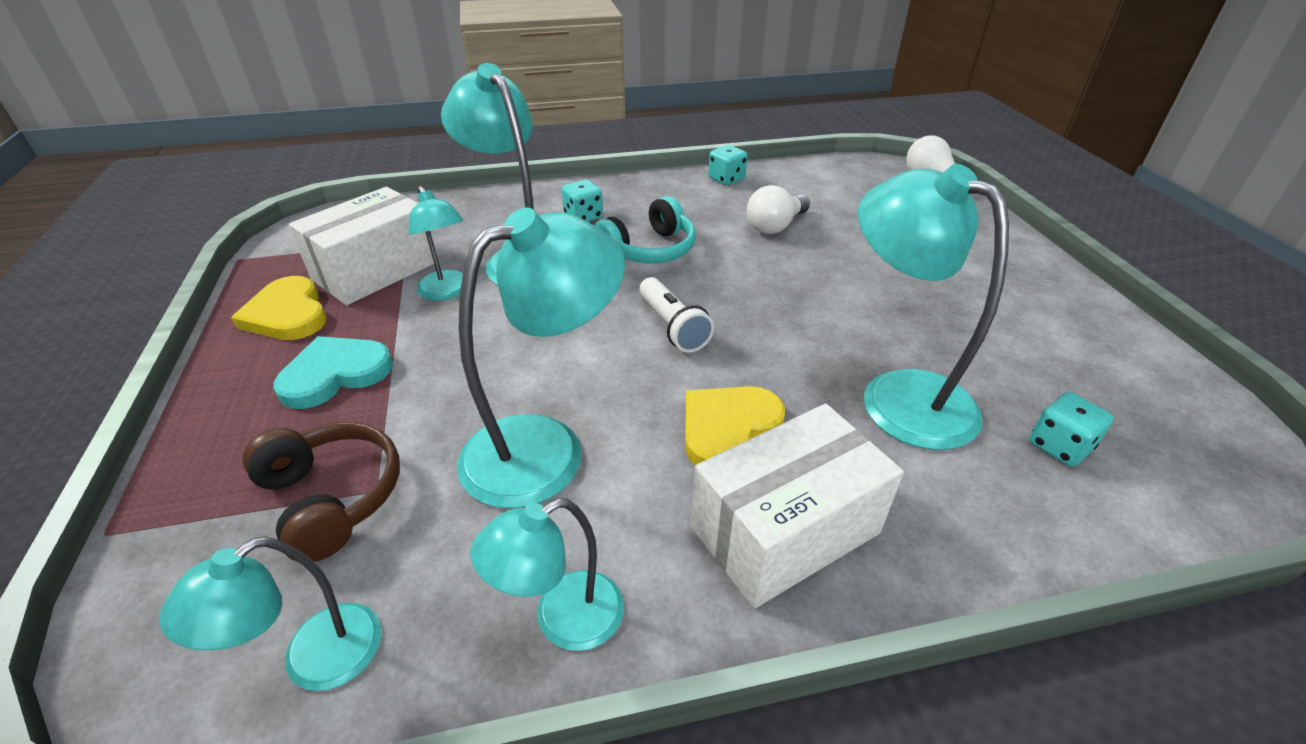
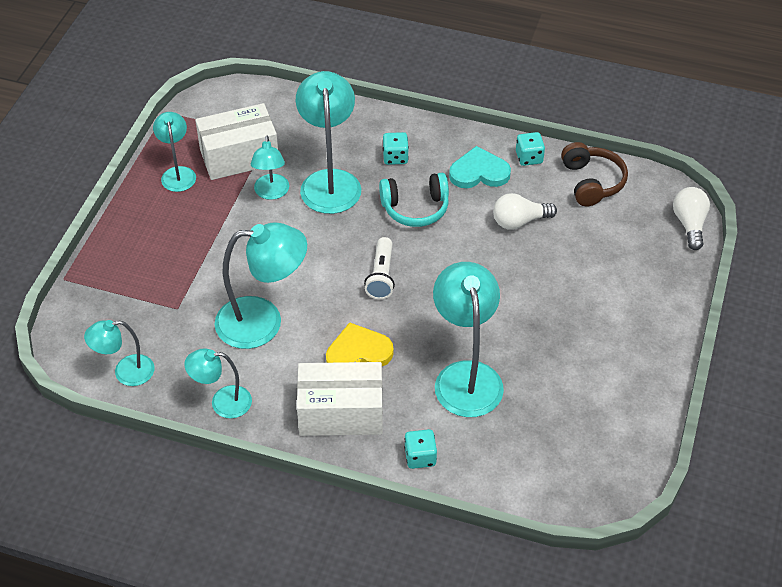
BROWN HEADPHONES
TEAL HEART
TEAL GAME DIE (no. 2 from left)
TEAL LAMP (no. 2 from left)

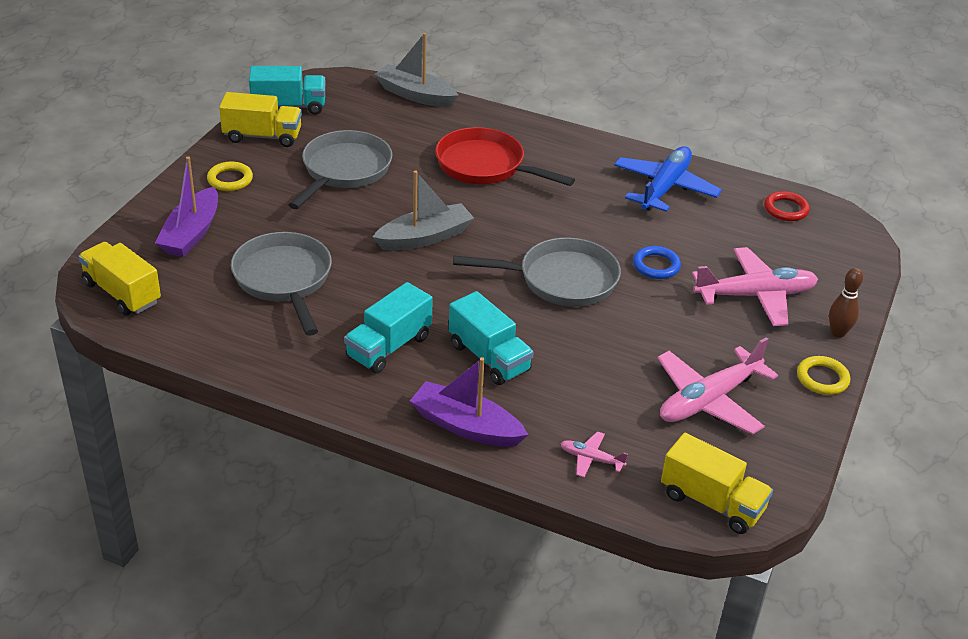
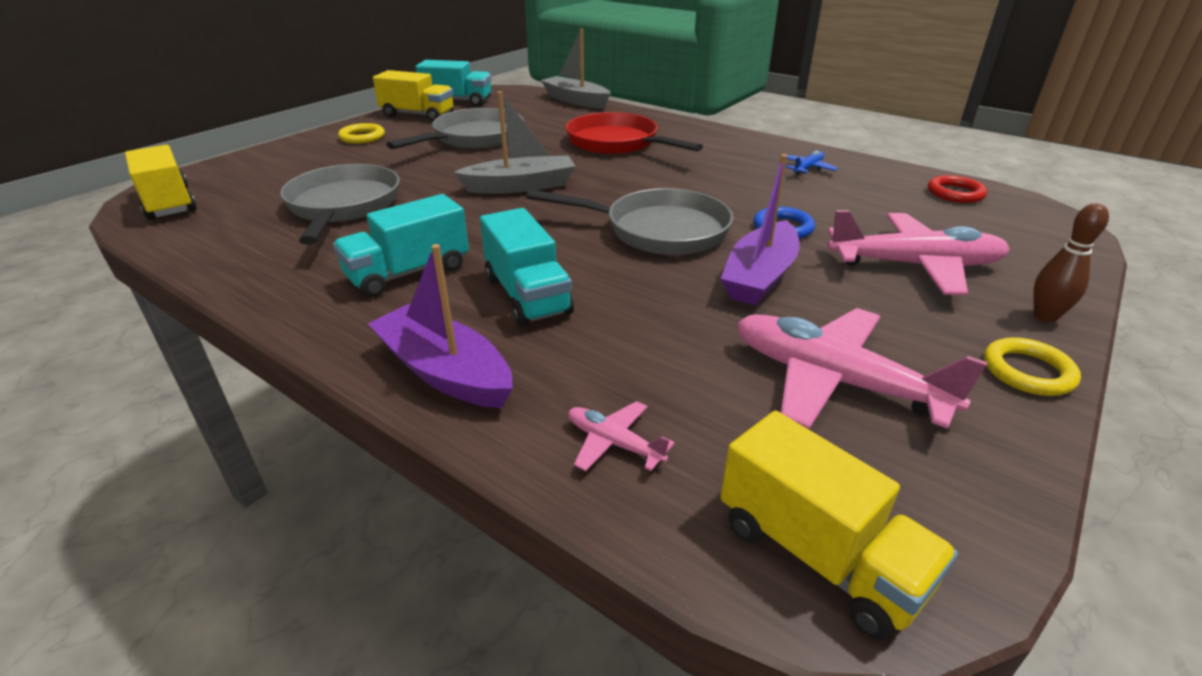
ROYAL PURPLE BOAT (no. 2 from left)
ROSY TOY PLANE (no. 2 from left)
COBALT TOY PLANE

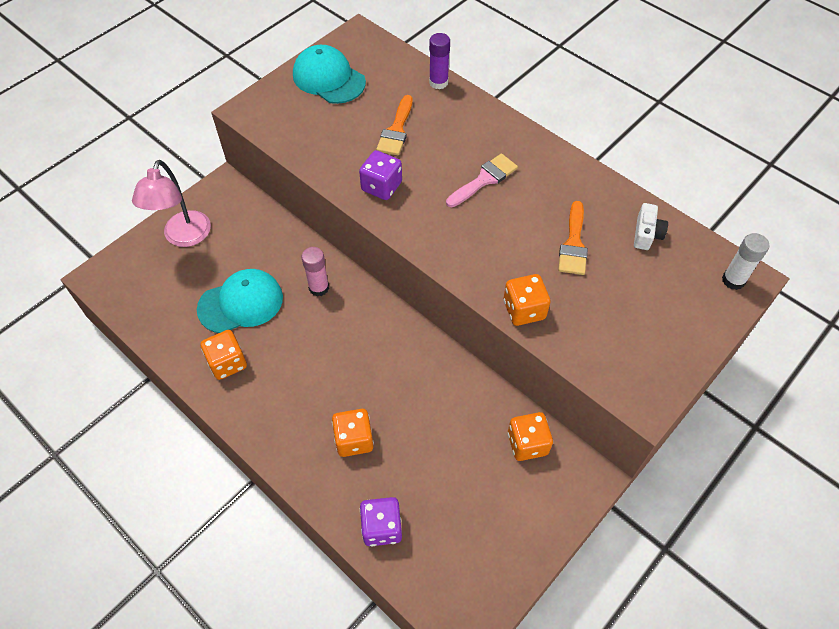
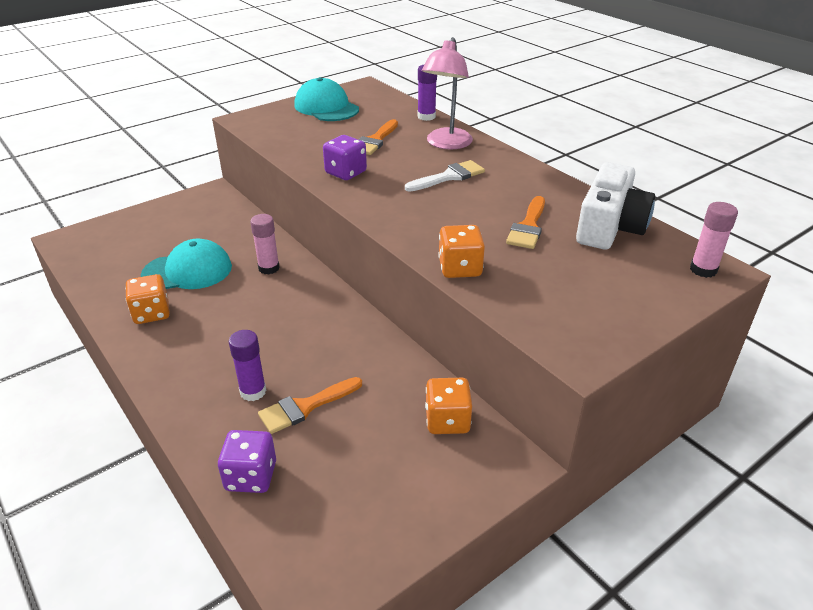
ORANGE BRUSH (no. 1 from left)
ROSY LAMP
ROYAL PURPLE GLUE STICK (no. 1 from left)
WHITE BRUSH
ROSY GLUE STICK (no. 2 from left)
WHITE PHOTO CAMERA

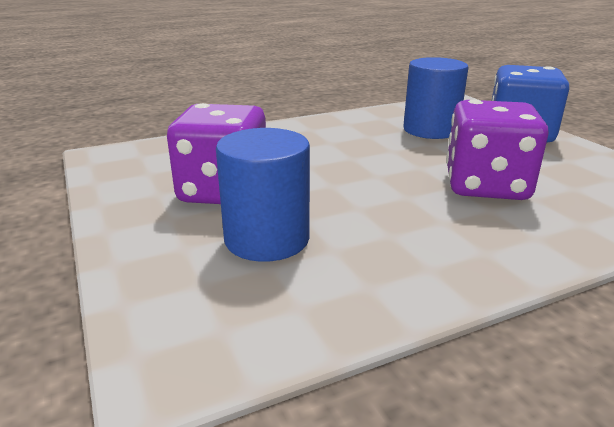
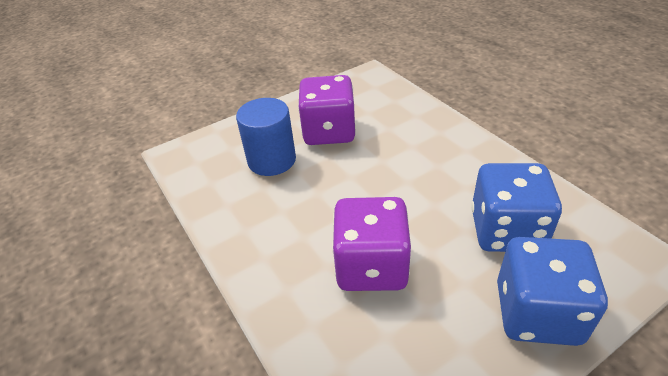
COBALT GAME DIE (no. 1 from left)

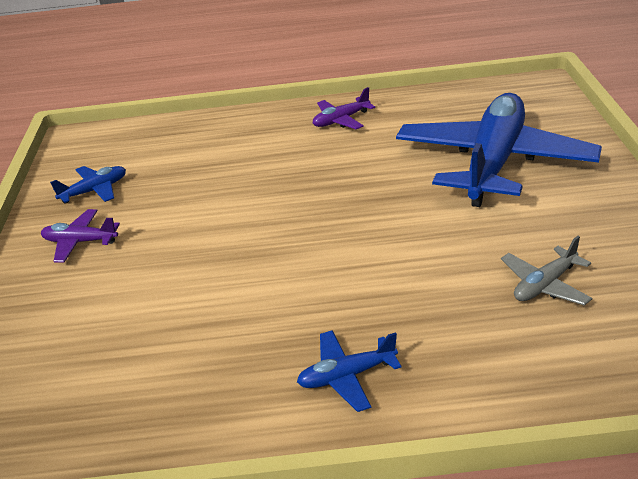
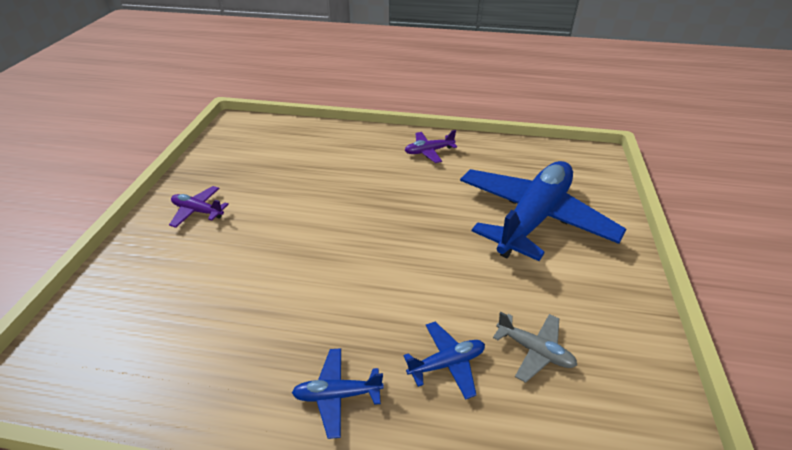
COBALT TOY PLANE (no. 2 from left)
GREY TOY PLANE

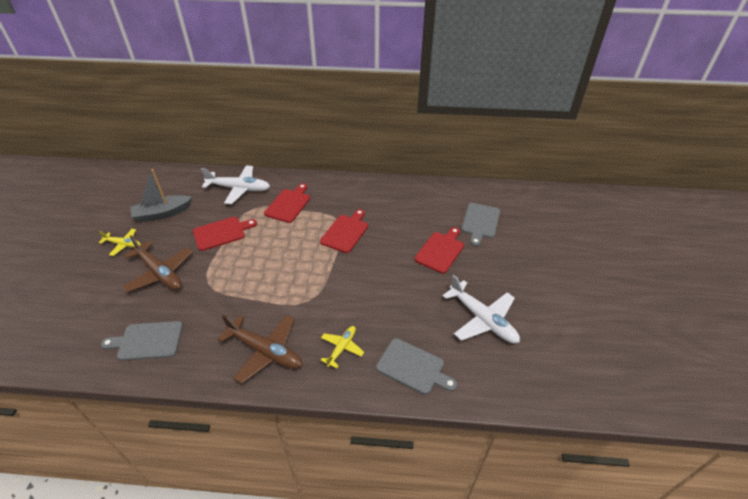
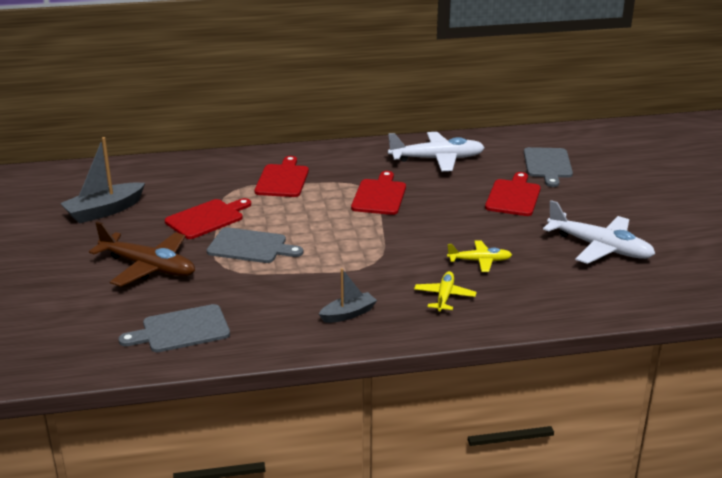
GOLDEN TOY PLANE (no. 2 from left)
WHITE TOY PLANE (no. 1 from left)
GREY CUTTING BOARD (no. 2 from left)
GREY BOAT (no. 2 from left)

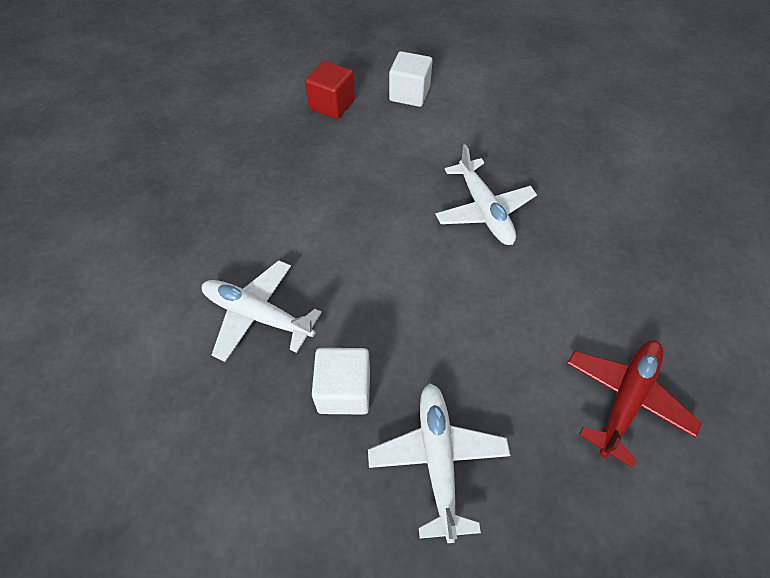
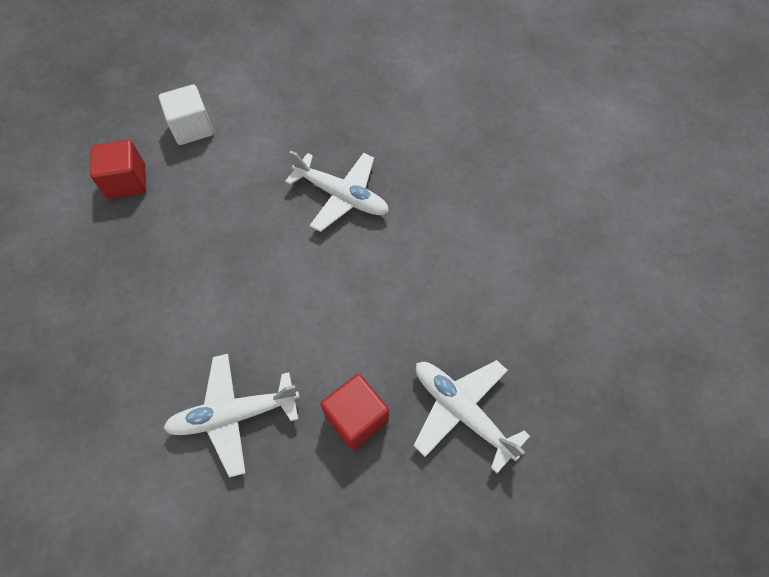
RED TOY PLANE
RED CUBE (no. 2 from left)

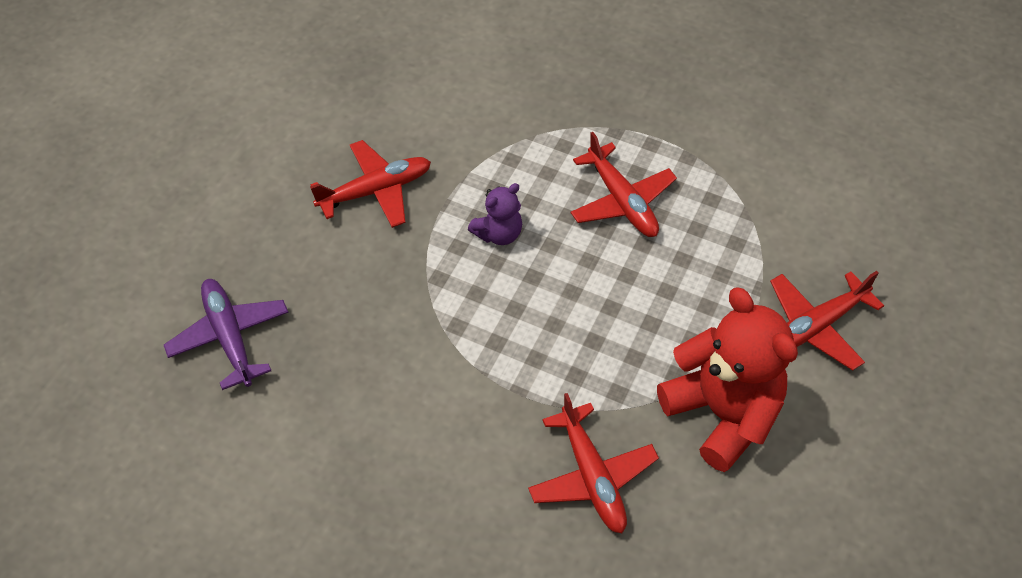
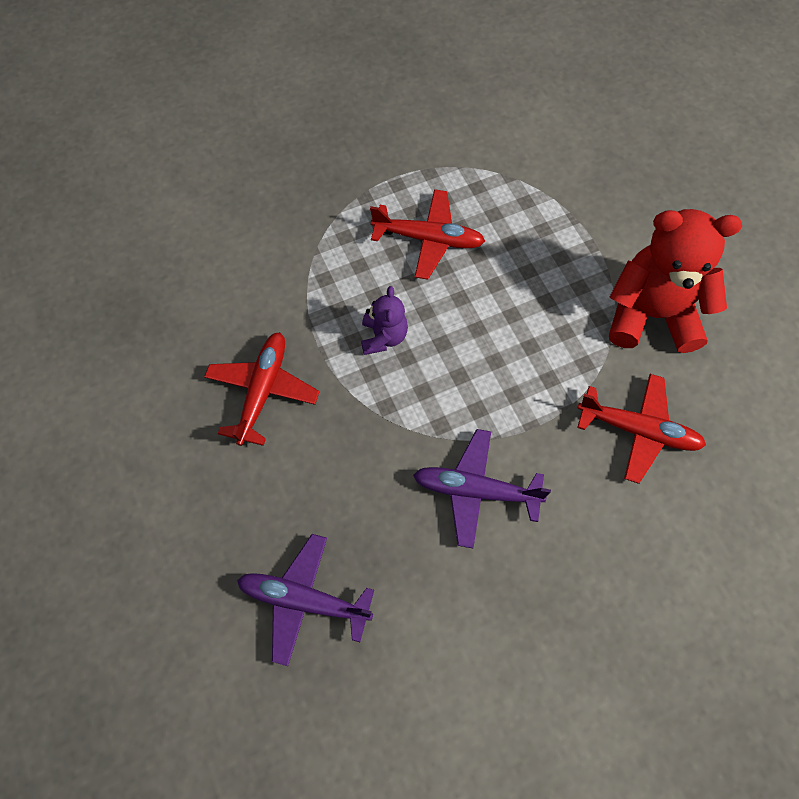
RED TOY PLANE (no. 4 from left in the first image)
ROYAL PURPLE TOY PLANE (no. 2 from left)

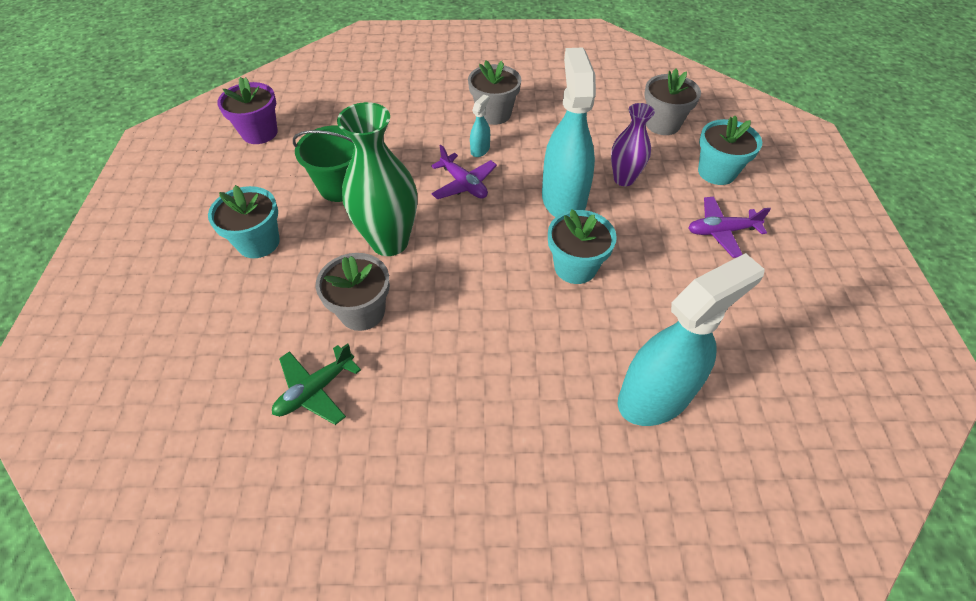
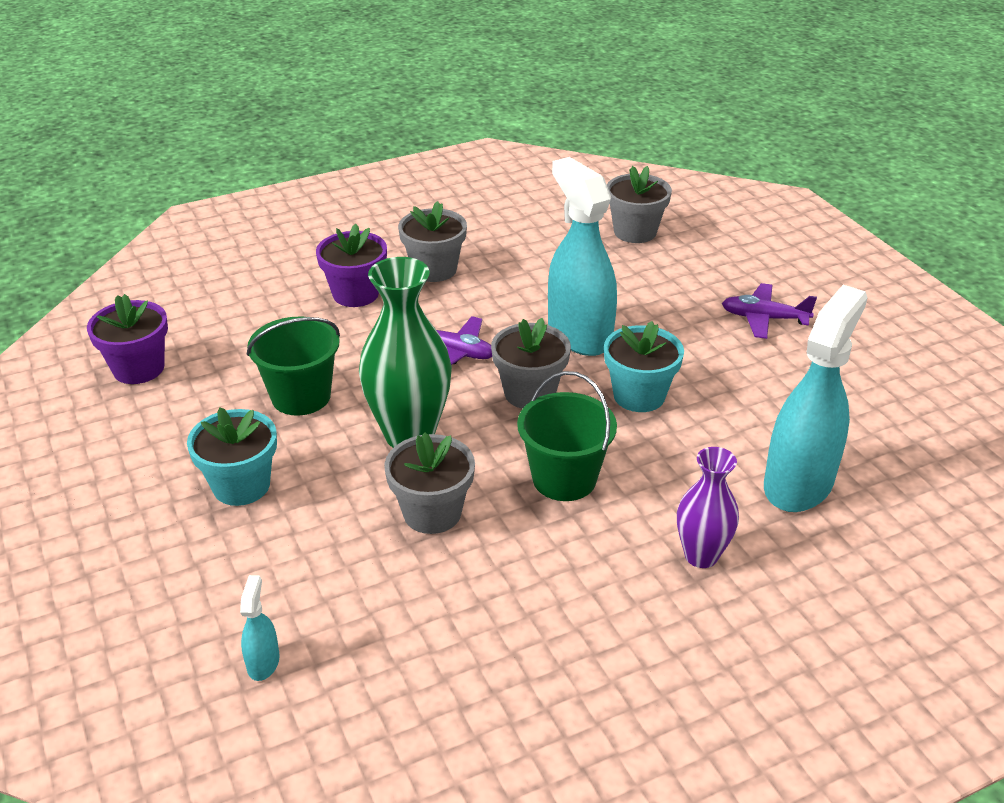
LEAF-GREEN TOY PLANE
TEAL FLOWER POT (no. 3 from left in the first image)
ROYAL PURPLE FLOWER POT (no. 2 from left)
GREY FLOWER POT (no. 3 from left)
LEAF-GREEN SAND BUCKET (no. 2 from left)
TEAL SPRAY CLEANER (no. 1 from left)
ROYAL PURPLE TALL VASE
ROYAL PURPLE TOY PLANE (no. 2 from left)

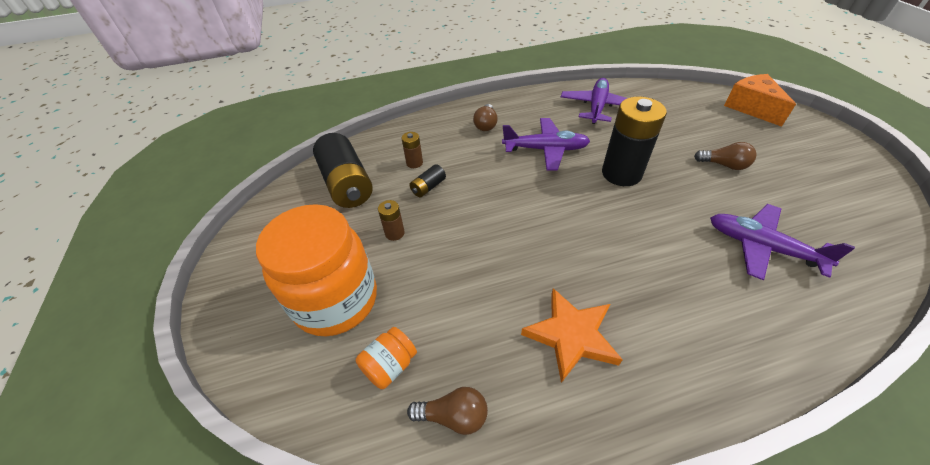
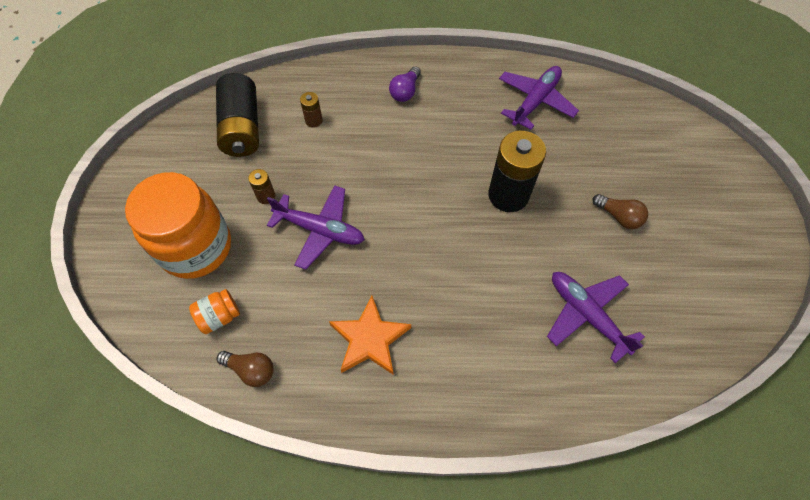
BLACK POWER CELL (no. 2 from left in the first image)
ORANGE CHEESE WEDGE
ROYAL PURPLE TOY PLANE (no. 1 from left)
ROYAL PURPLE BULB

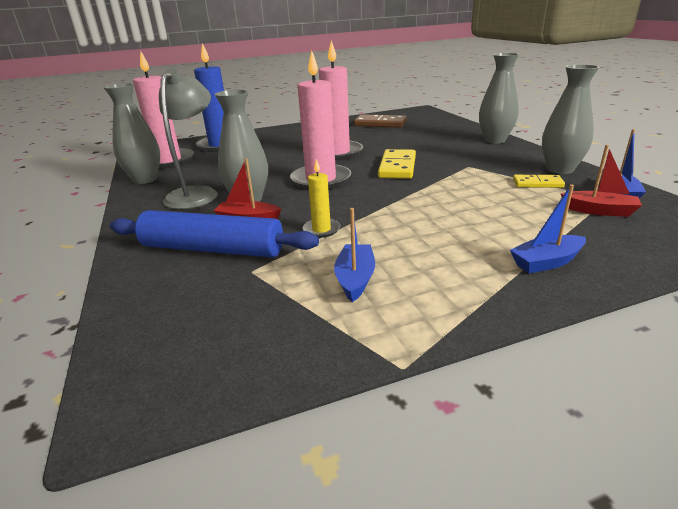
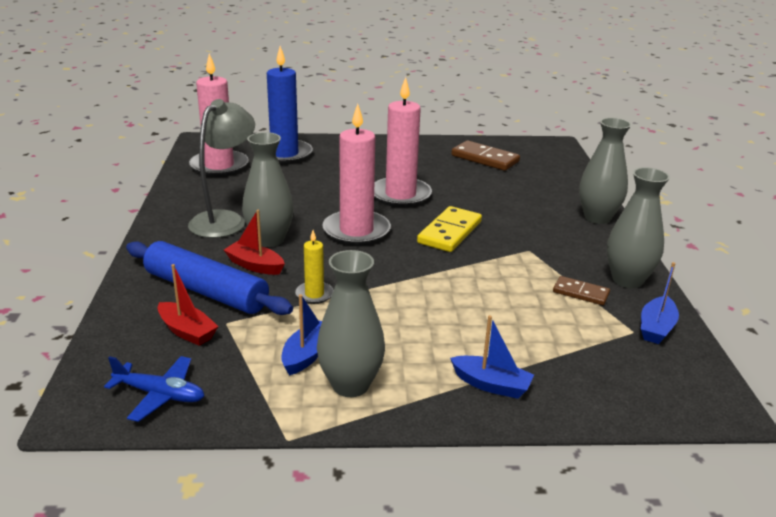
COBALT TOY PLANE
GREY TALL VASE (no. 2 from left)
RED BOAT (no. 1 from left)
BROWN DOMINO (no. 2 from left)
COBALT BOAT (no. 2 from left)

